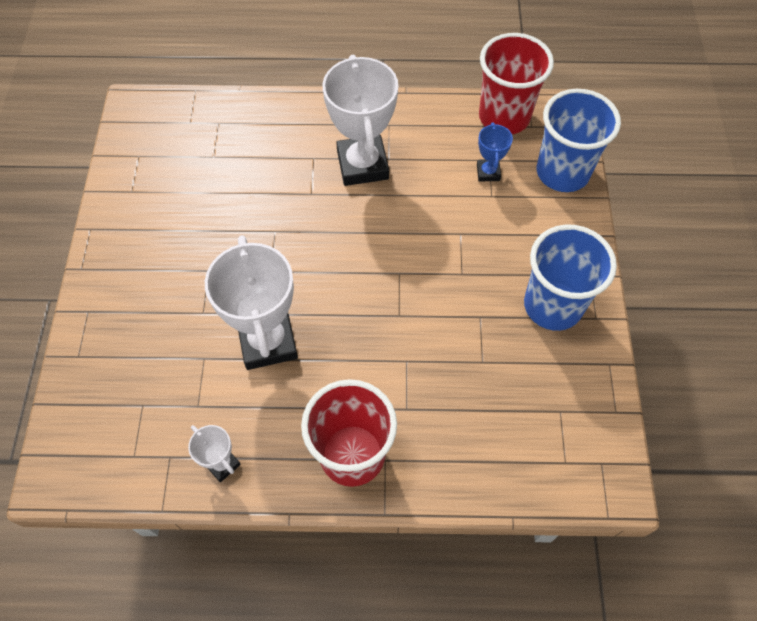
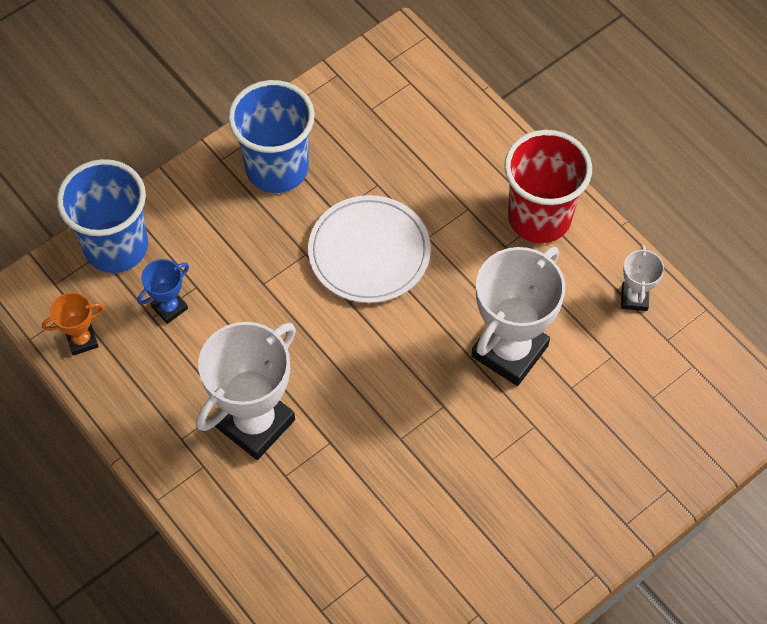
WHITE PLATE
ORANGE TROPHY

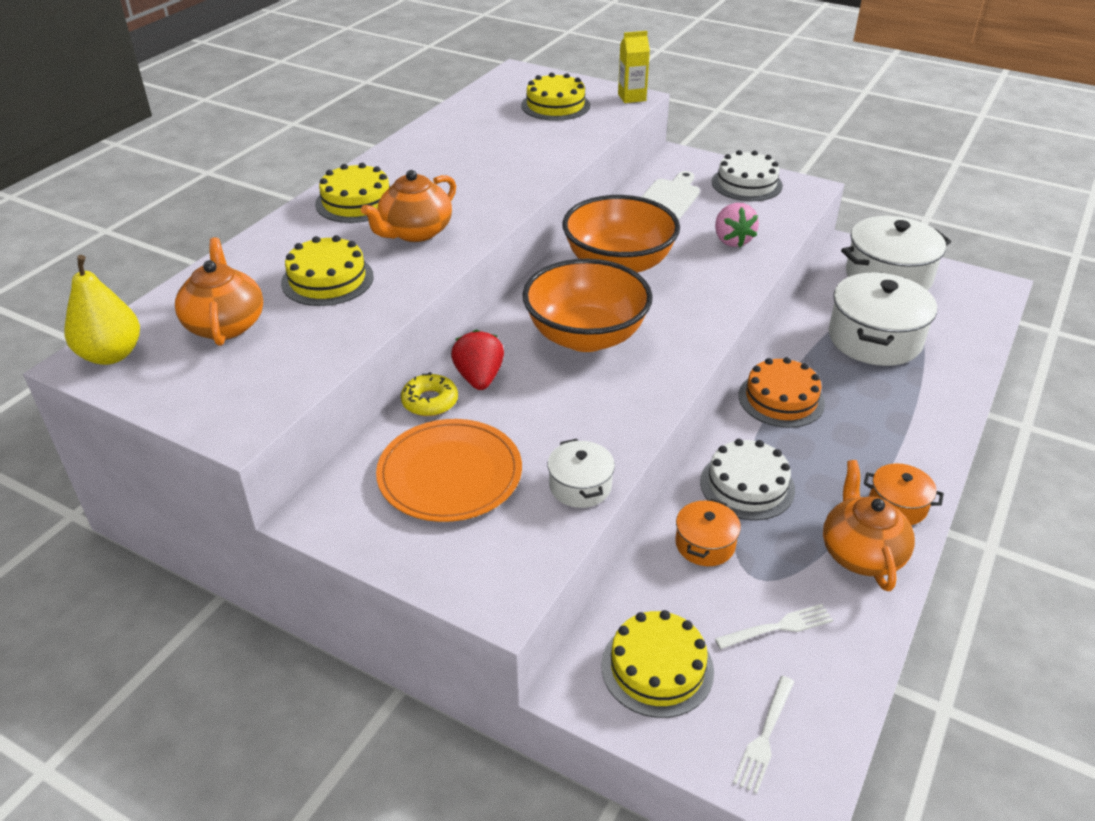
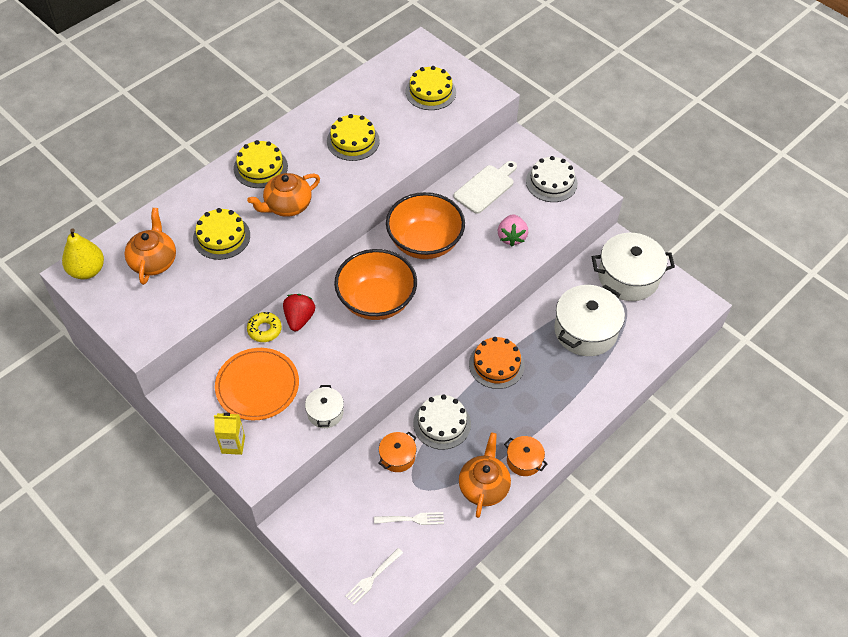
GOLDEN CAKE (no. 3 from left)
GOLDEN MILK CARTON

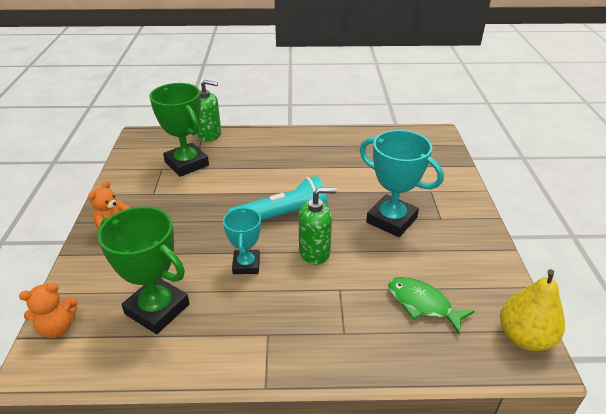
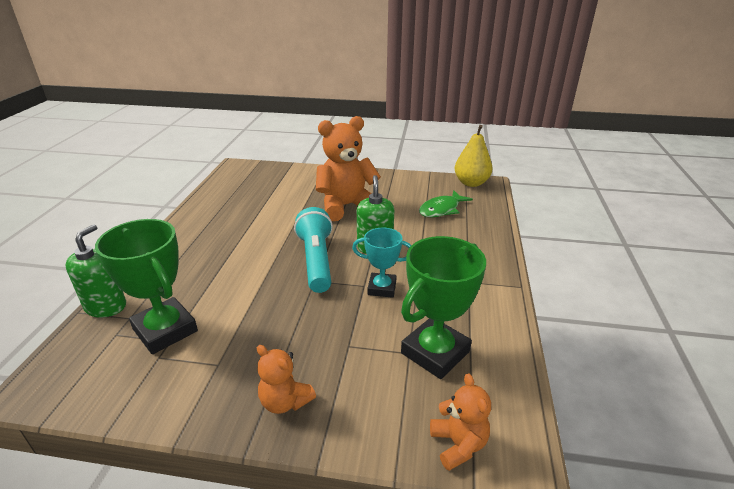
ORANGE TEDDY BEAR (no. 2 from left)
LEAF-GREEN TROPHY (no. 1 from left)

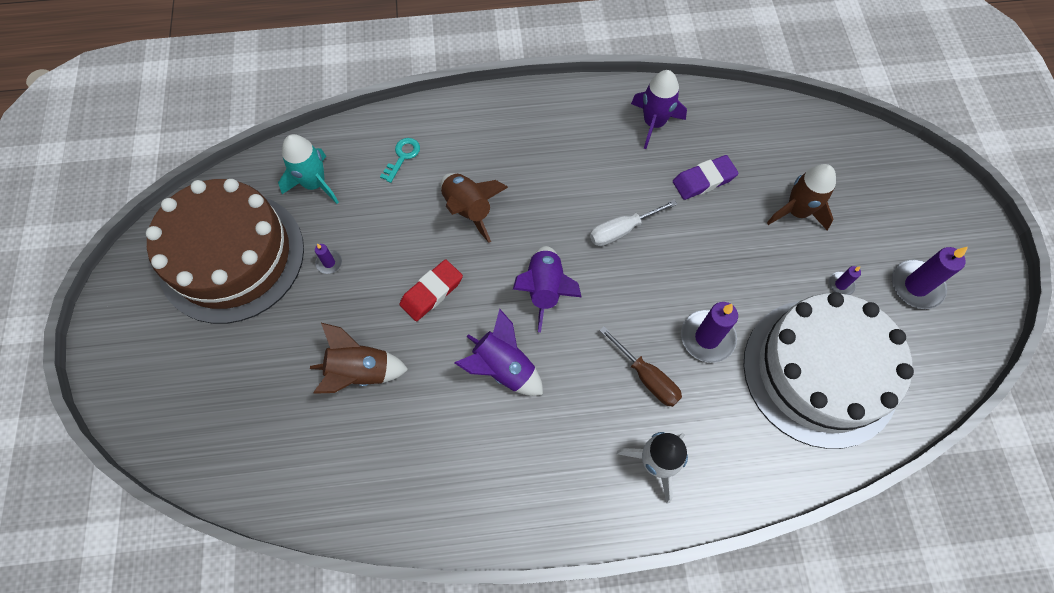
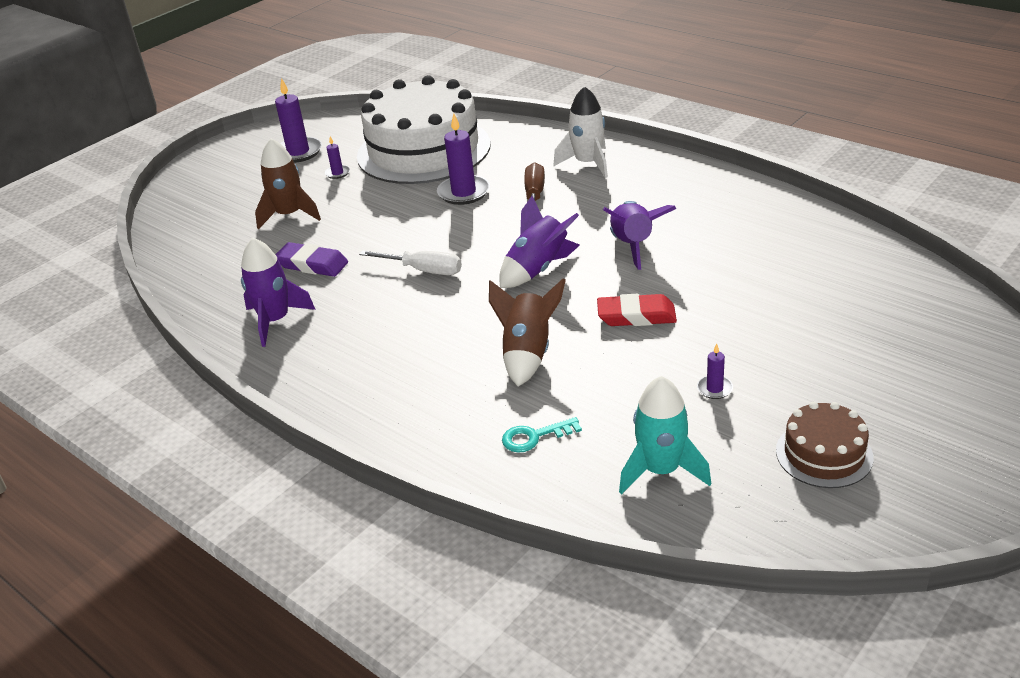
BROWN TOY ROCKET (no. 1 from left in the first image)
BROWN CAKE

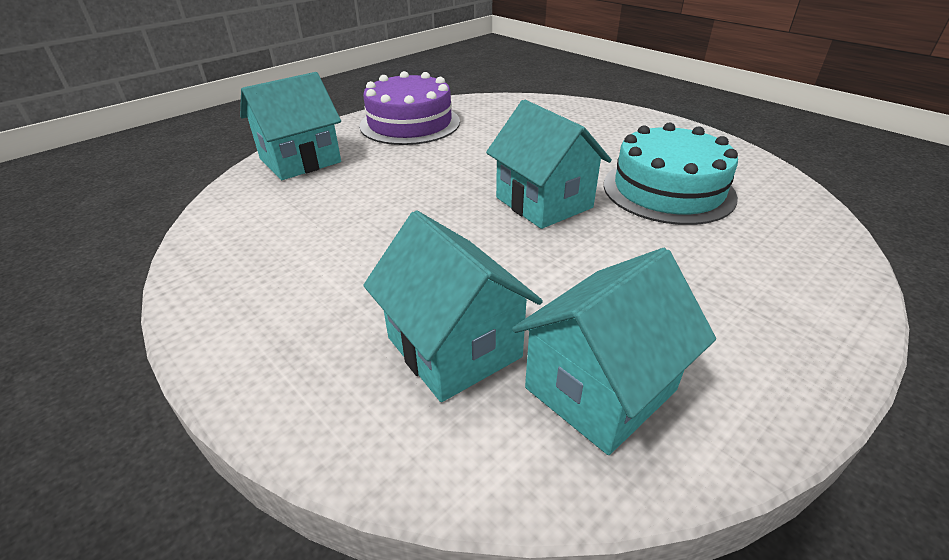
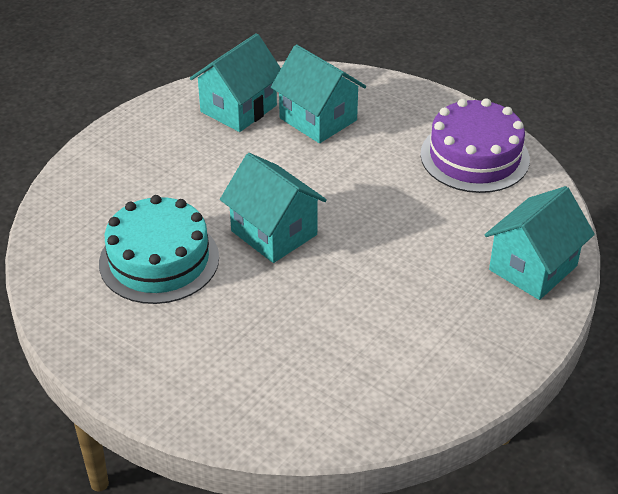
ROYAL PURPLE CAKE

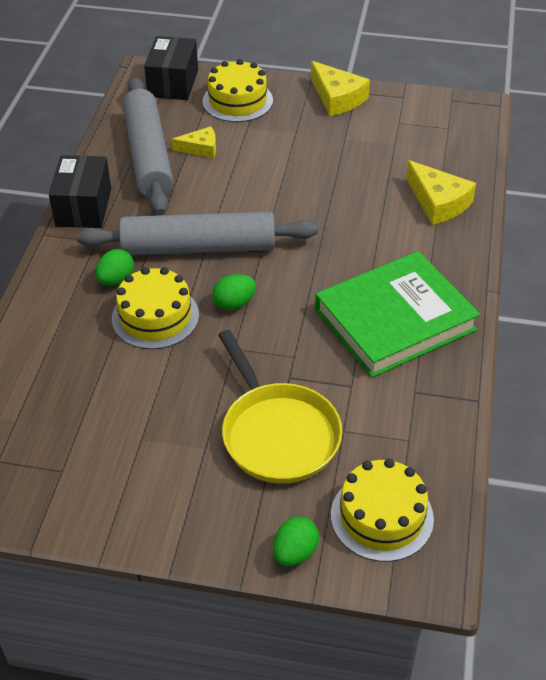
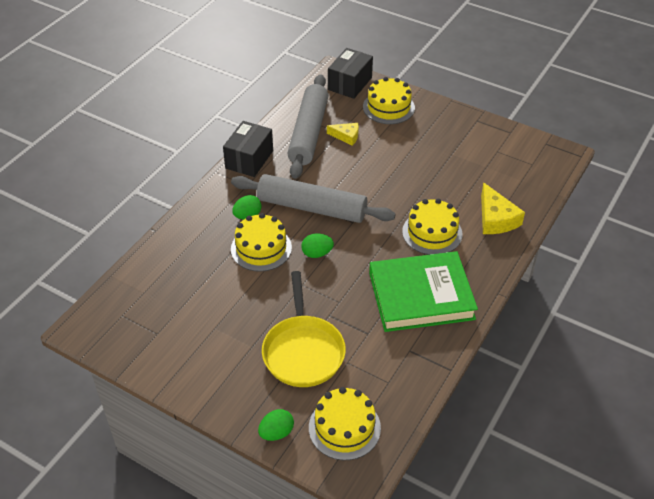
GOLDEN CHEESE WEDGE (no. 2 from left in the first image)
GOLDEN CAKE (no. 4 from left)

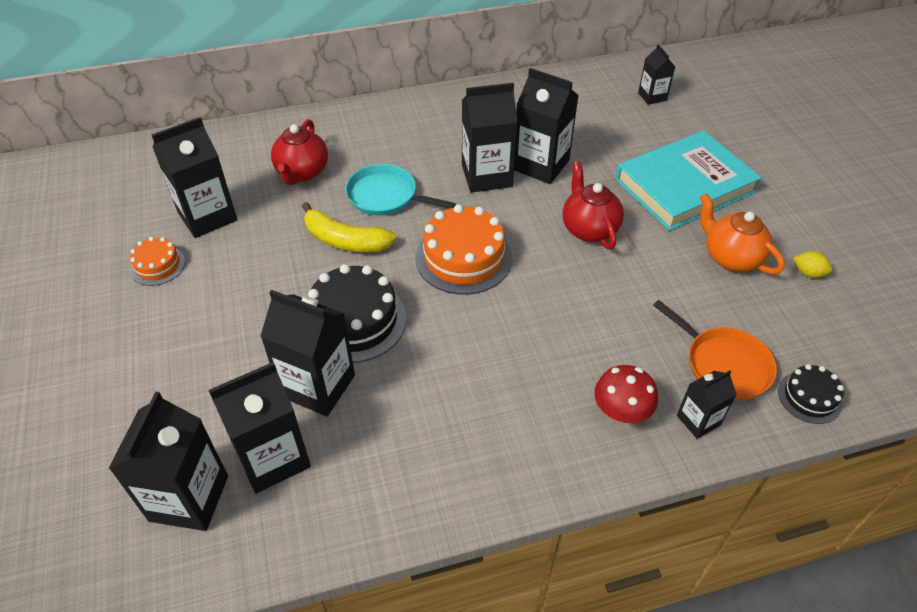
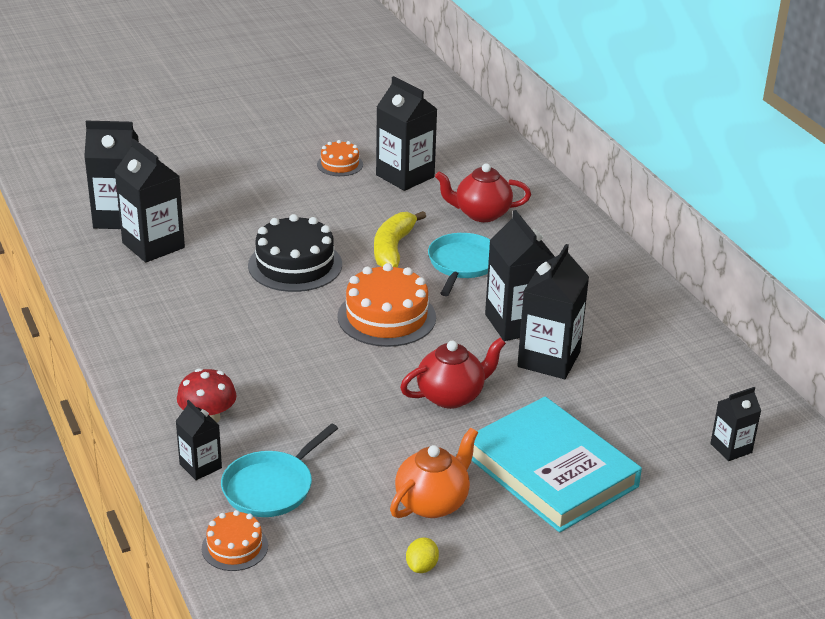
BLACK MILK CARTON (no. 4 from left in the first image)
TEAL SKILLET (no. 1 from left)
ORANGE CAKE (no. 1 from left)

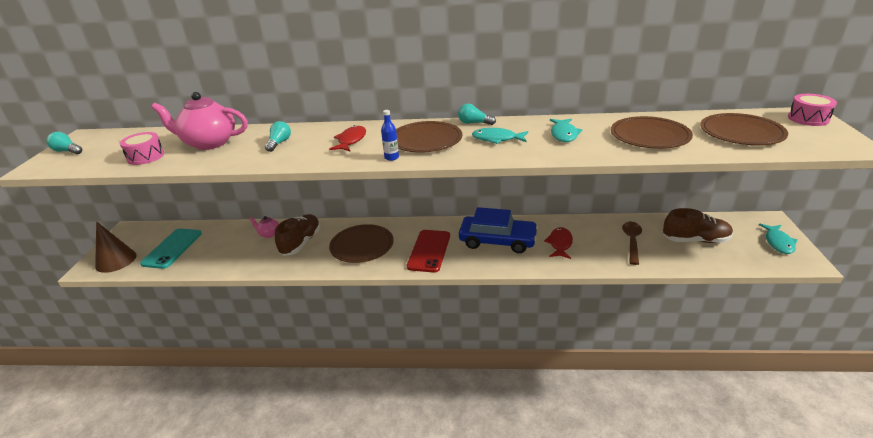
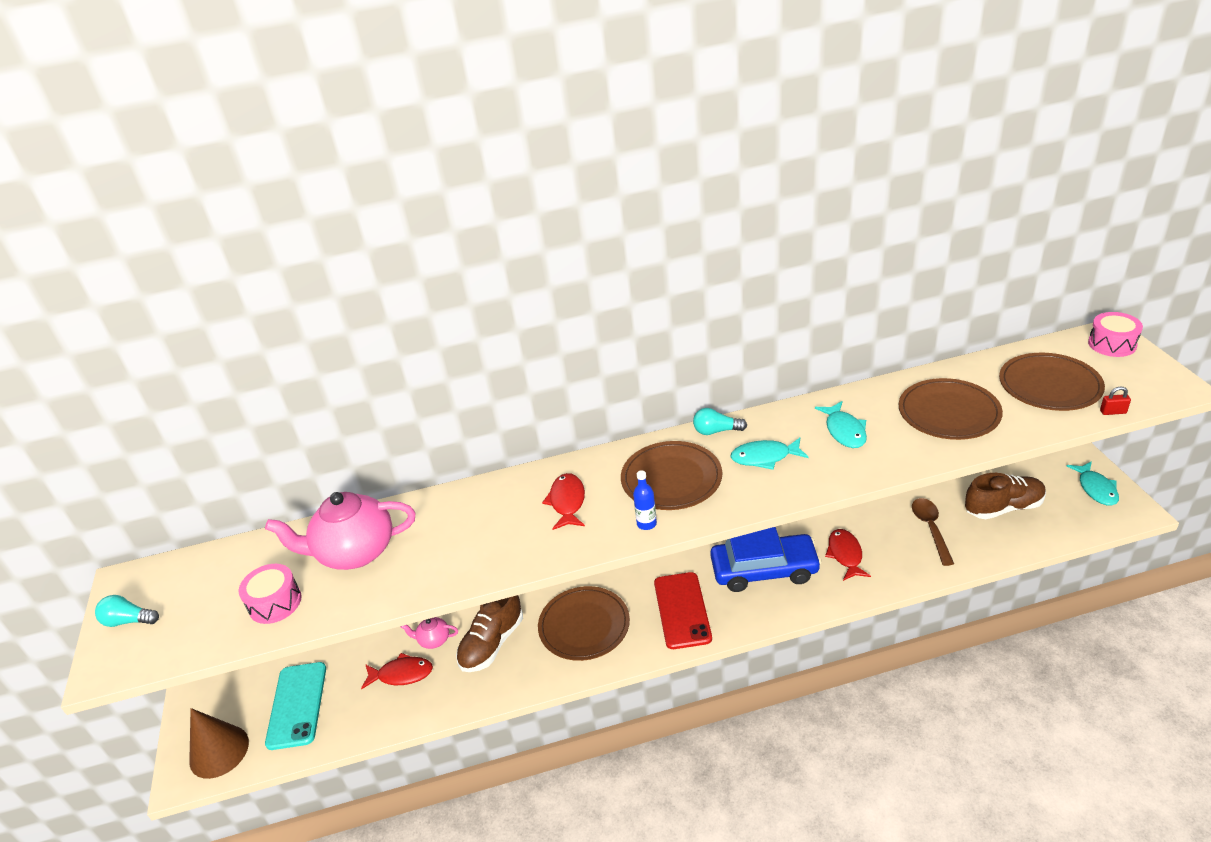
TEAL BULB (no. 2 from left in the first image)
RED FISH (no. 1 from left)
RED SMALL LOCK
BROWN LACE-UP SHOE (no. 1 from left)

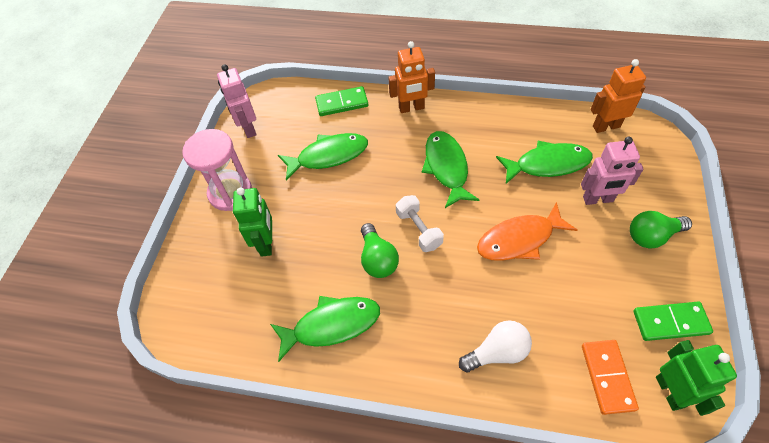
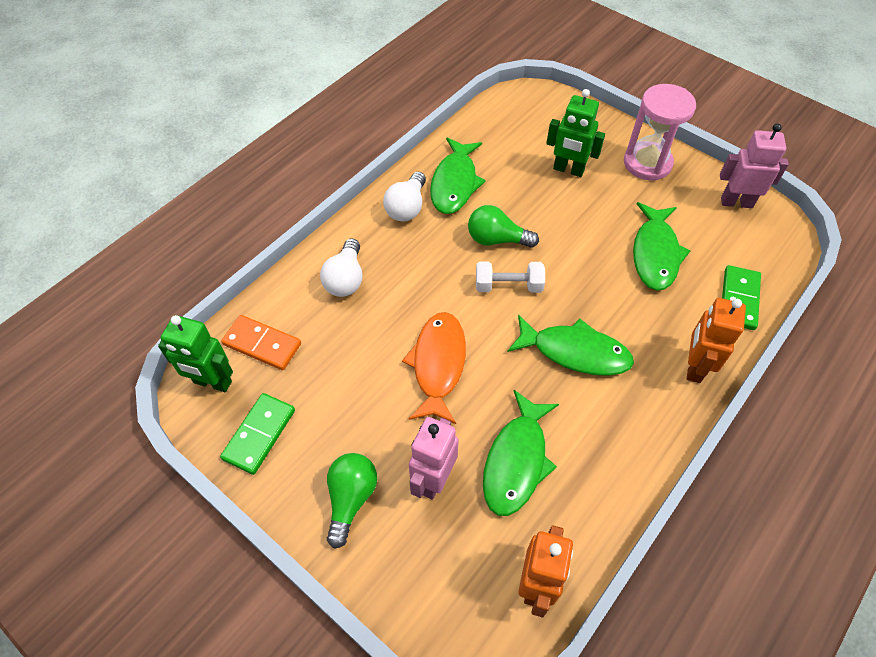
WHITE BULB (no. 2 from left)

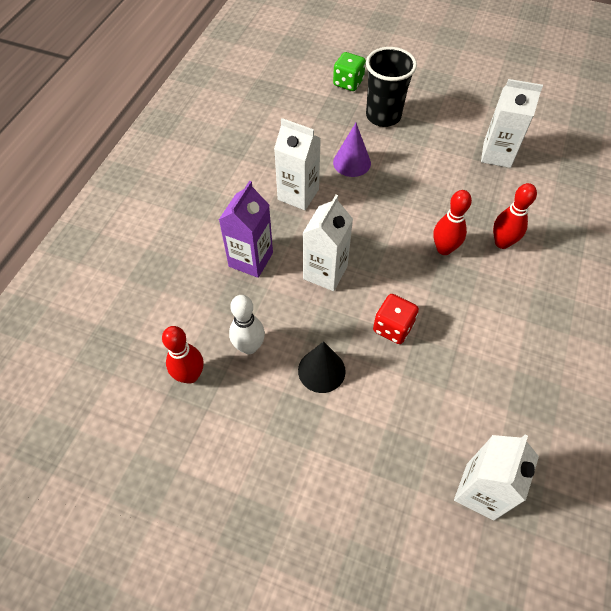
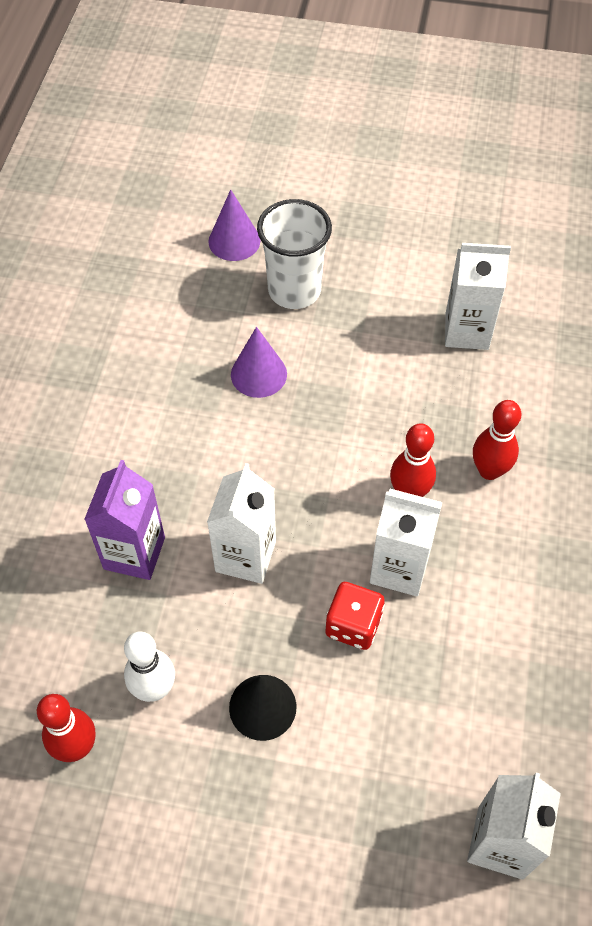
WHITE MILK CARTON (no. 2 from left)
ROYAL PURPLE CONE (no. 1 from left)
WHITE TUMBLER

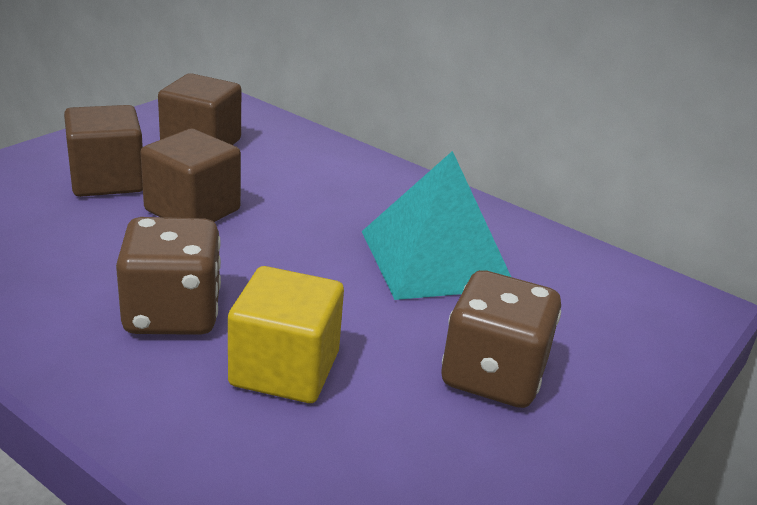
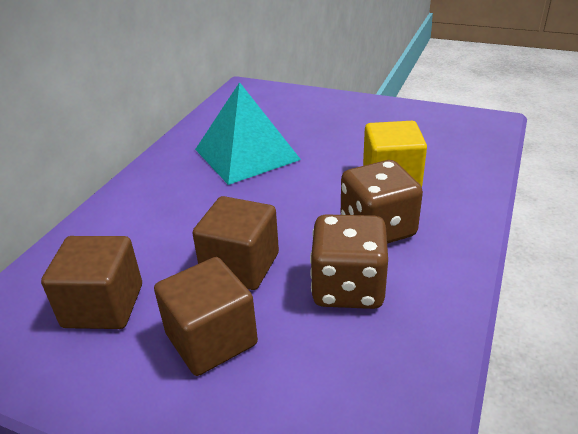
BROWN GAME DIE (no. 1 from left)

